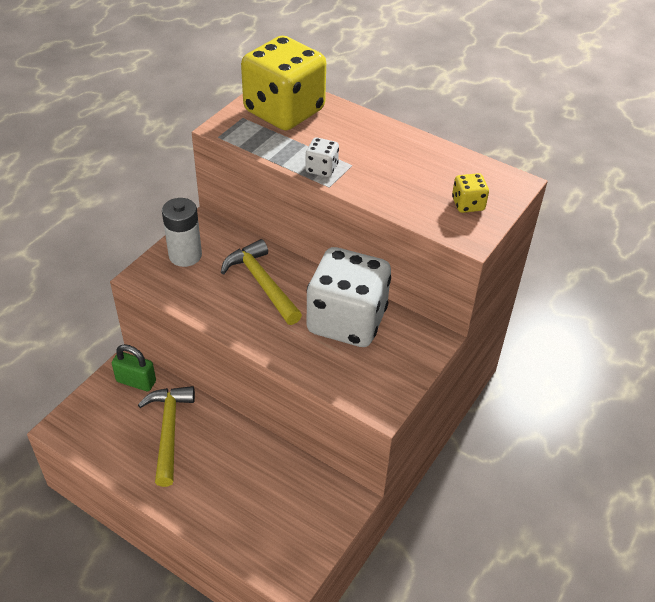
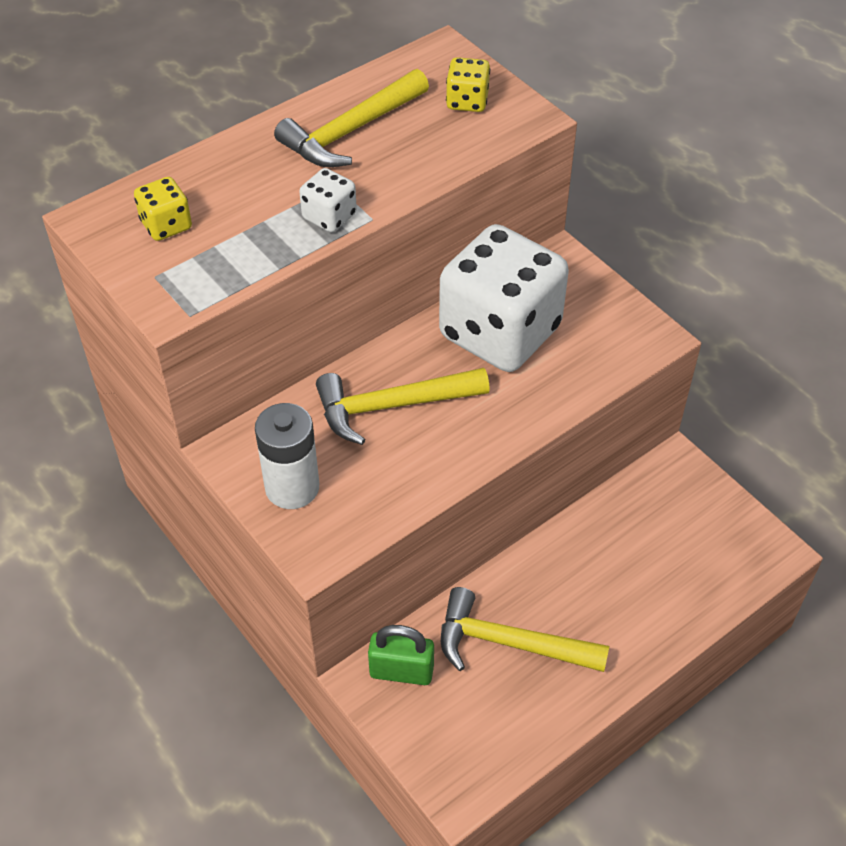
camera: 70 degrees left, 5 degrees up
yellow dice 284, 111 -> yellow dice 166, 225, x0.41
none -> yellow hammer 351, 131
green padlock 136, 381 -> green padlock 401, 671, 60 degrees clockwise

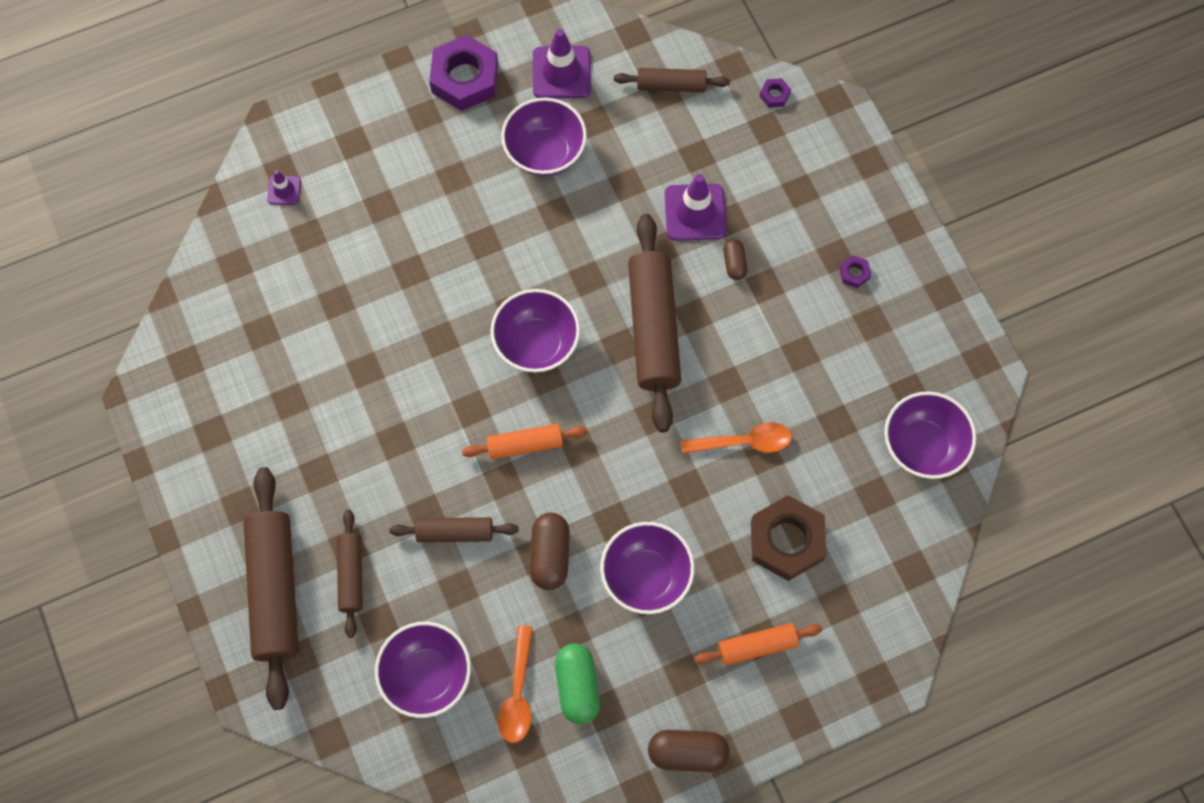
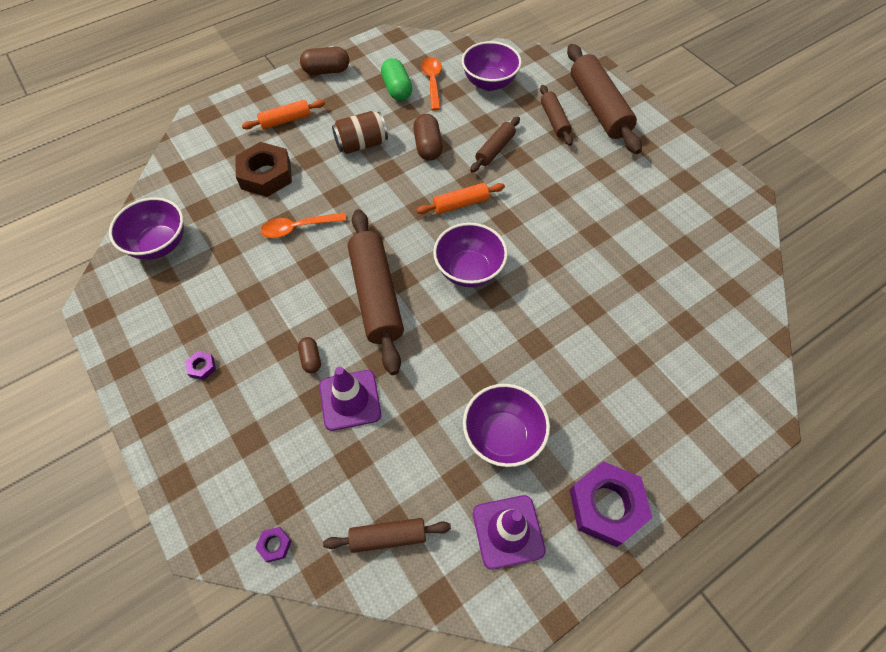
camera: 170 degrees right, 10 degrees down
purple bowl 646, 576 -> brown can 361, 144
brown rolling pin 455, 532 -> brown rolling pin 495, 149, 45 degrees counterclockwise
purple traffic cone 284, 190 -> none

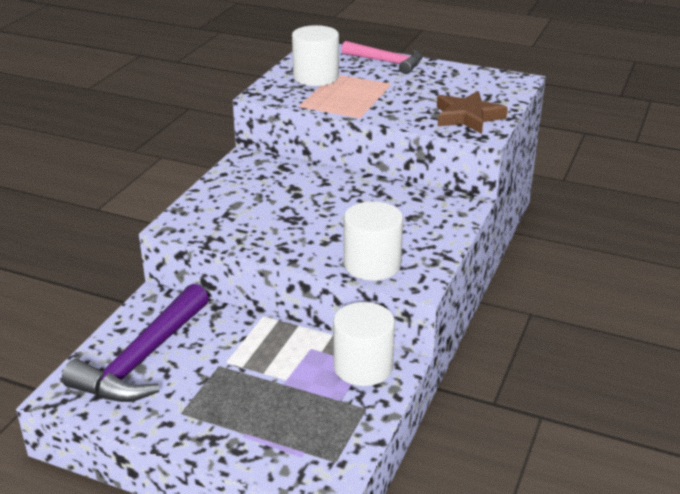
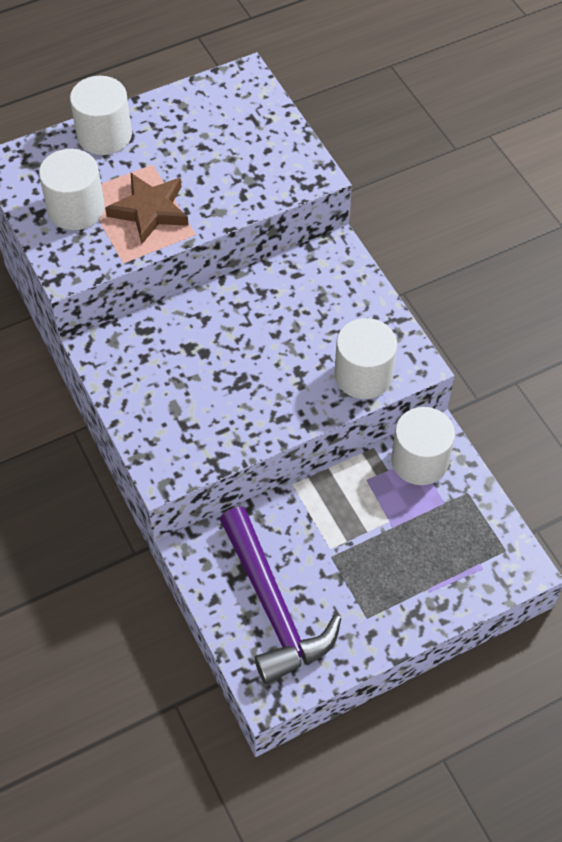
camera: 50 degrees left, 25 degrees up
pink hammer 386, 62 -> white cylinder 104, 135
brown star 468, 117 -> brown star 150, 210, move

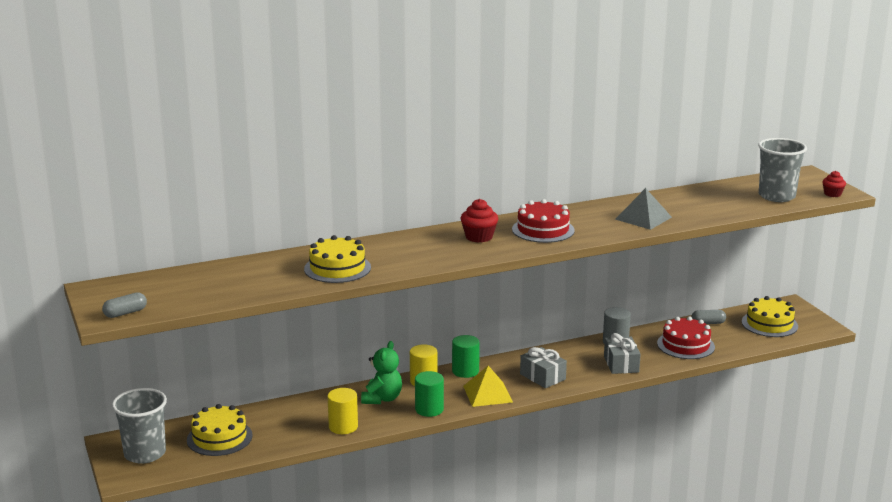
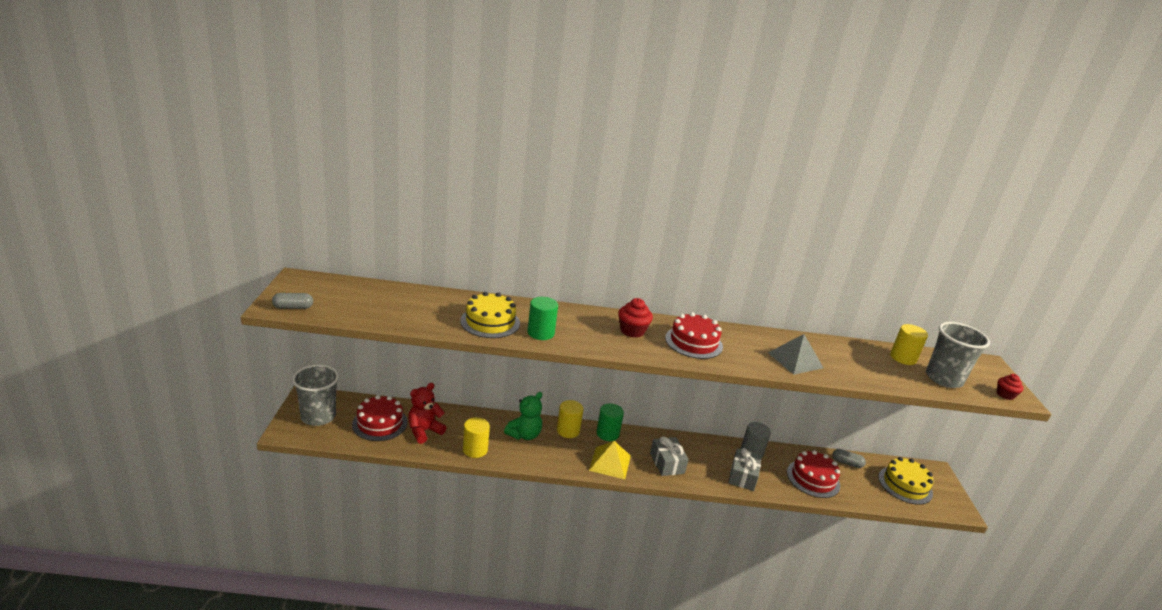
camera: 20 degrees right, 5 degrees up
yellow cake 219, 438 -> red cake 380, 423
none -> red teddy bear 424, 431
green cylinder 429, 409 -> green cylinder 541, 333, move
none -> yellow cylinder 903, 358

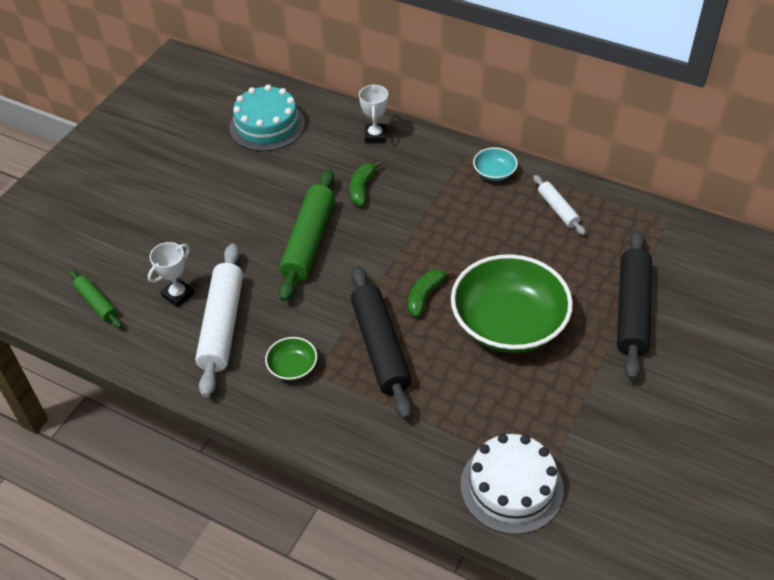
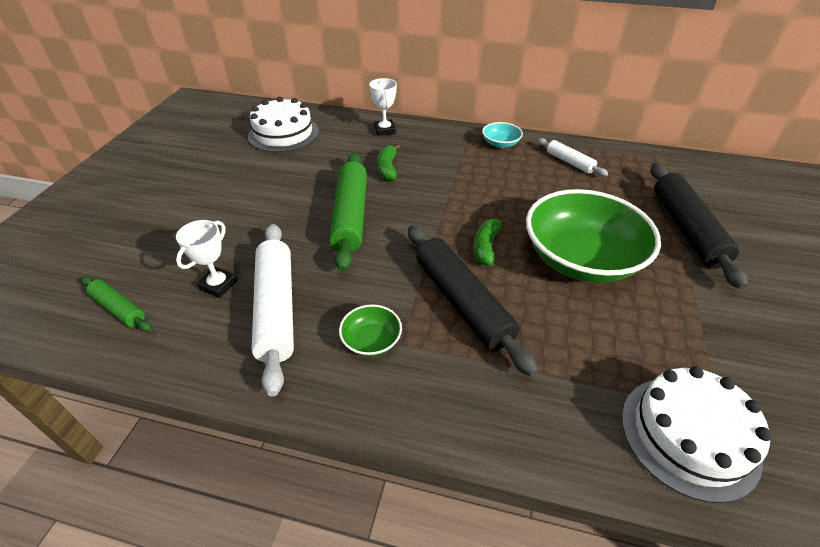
camera: 15 degrees left, 5 degrees down
turquoise cake 267, 125 -> white cake 283, 133

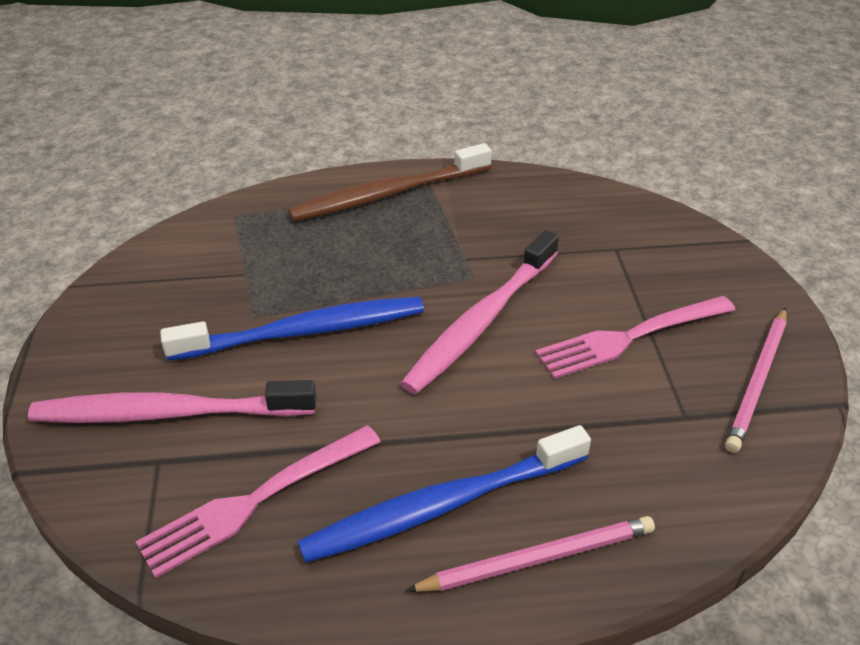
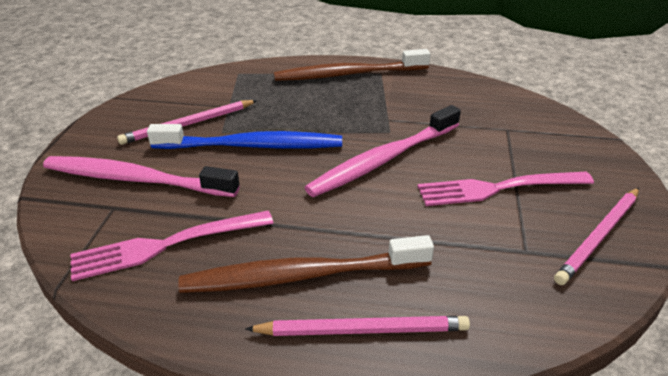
camera: 15 degrees right, 5 degrees down
none -> pink pencil 188, 124
blue toothbrush 441, 505 -> brown toothbrush 301, 275

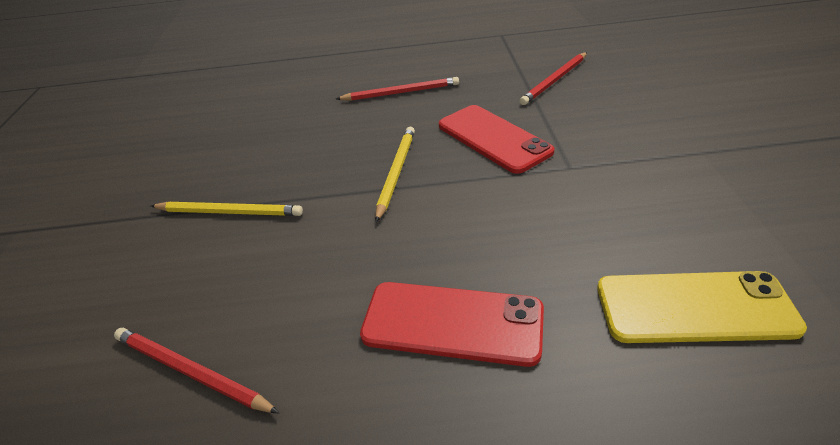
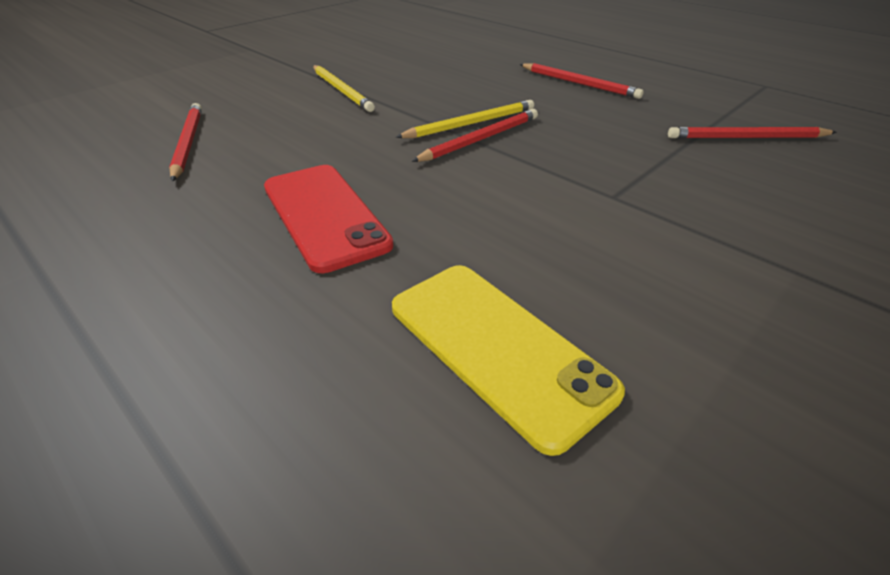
camera: 45 degrees right, 0 degrees up
none -> red pencil 481, 139
red phone 493, 138 -> none

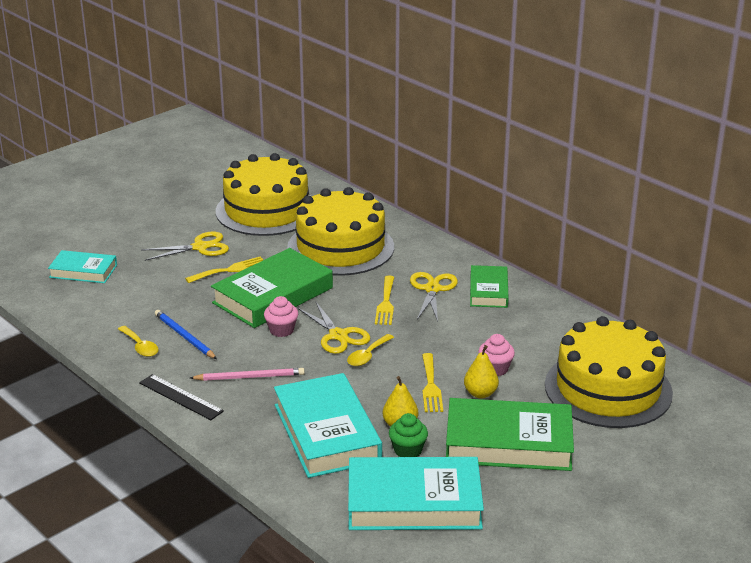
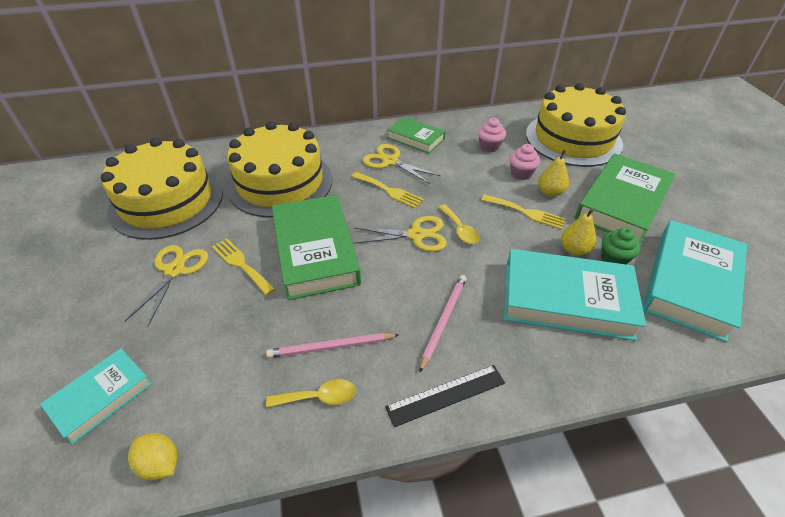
camera: 60 degrees left, 15 degrees up
none -> yellow lemon 160, 464
yellow fork 230, 270 -> yellow fork 241, 264, 45 degrees counterclockwise
blue pencil 184, 336 -> pink pencil 331, 347
pink cupcake 281, 330 -> pink cupcake 489, 147, move

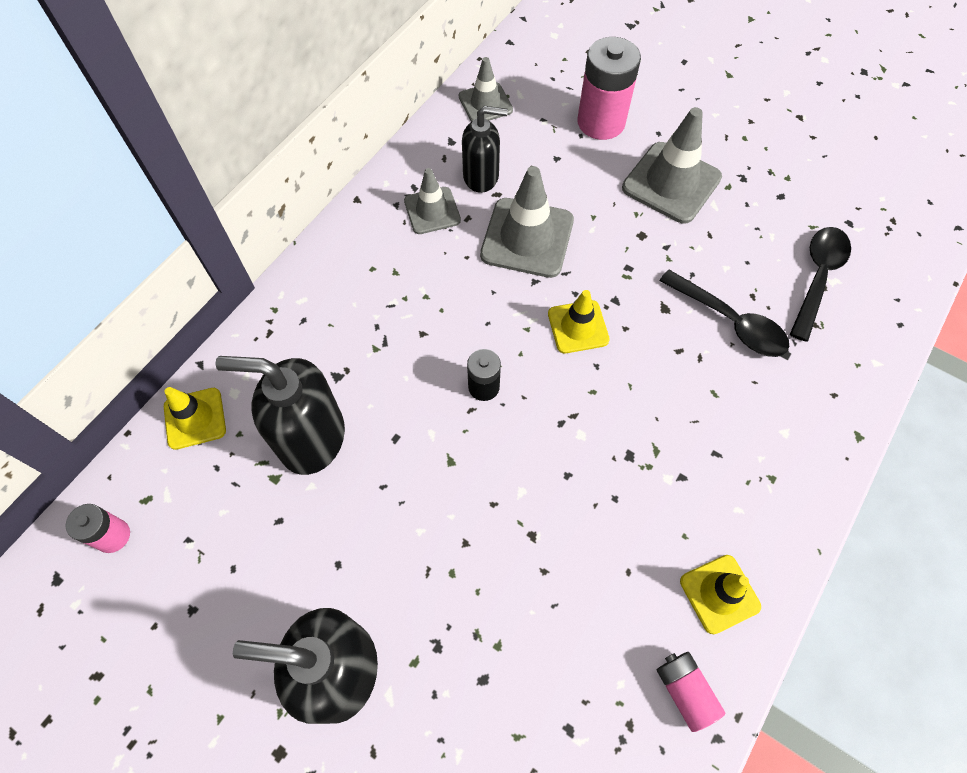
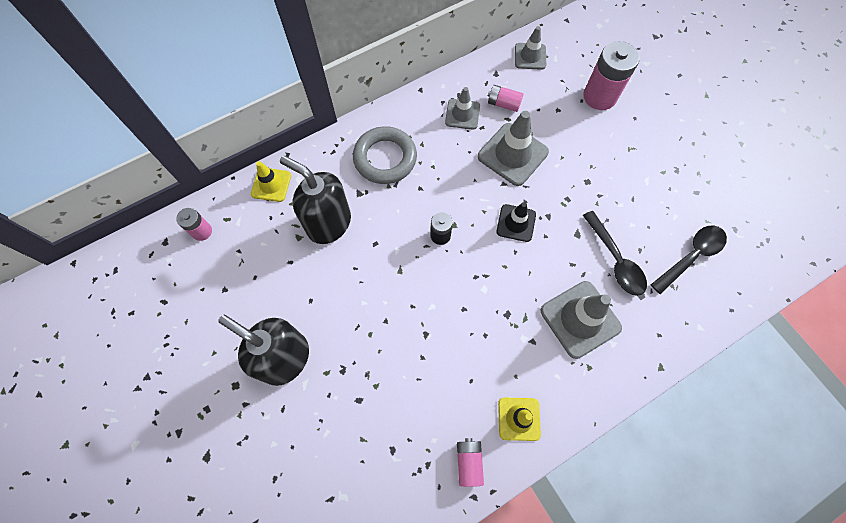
camera: 25 degrees right, 5 degrees up
none -> grey ring 385, 158
black soap dispenser 481, 176 -> pink battery 503, 104
yellow traffic cone 578, 327 -> black traffic cone 516, 223
grey traffic cone 671, 183 -> grey traffic cone 580, 319, move

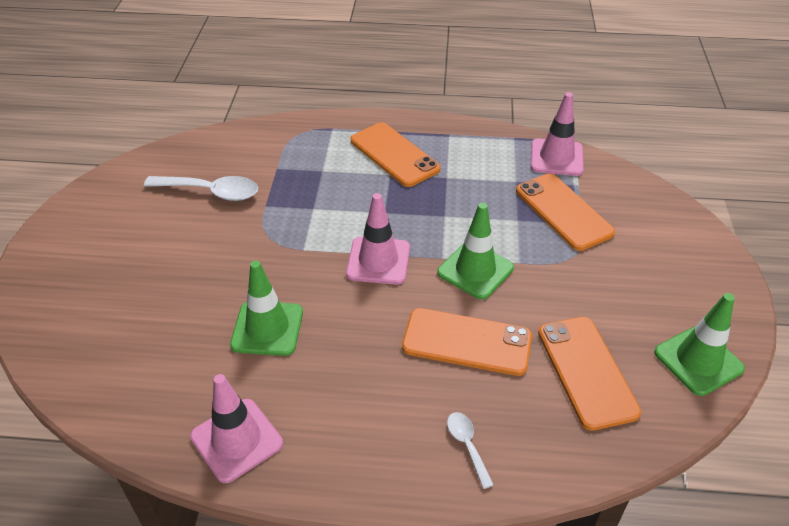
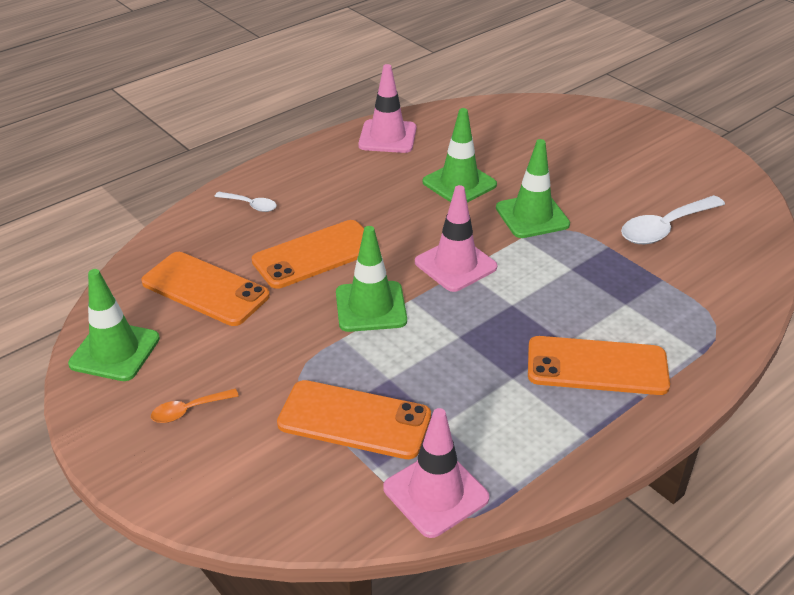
camera: 135 degrees right, 5 degrees down
none -> orange spoon 189, 410
none -> green traffic cone 532, 216

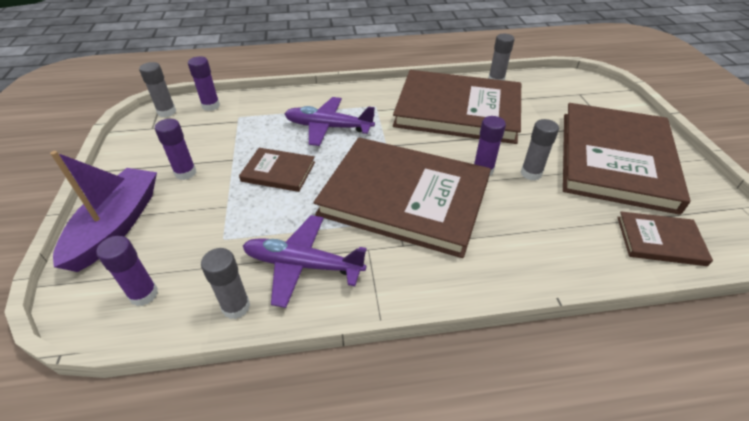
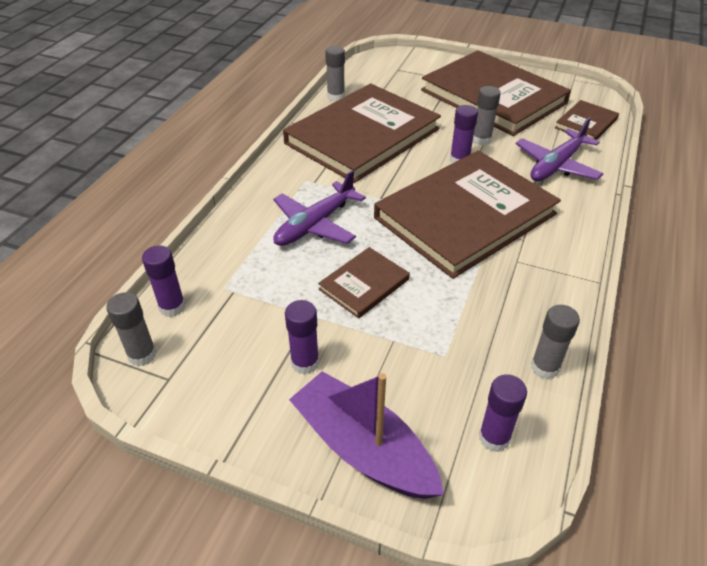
camera: 60 degrees left, 0 degrees up
purple plane 303, 265 -> purple plane 556, 165, move

